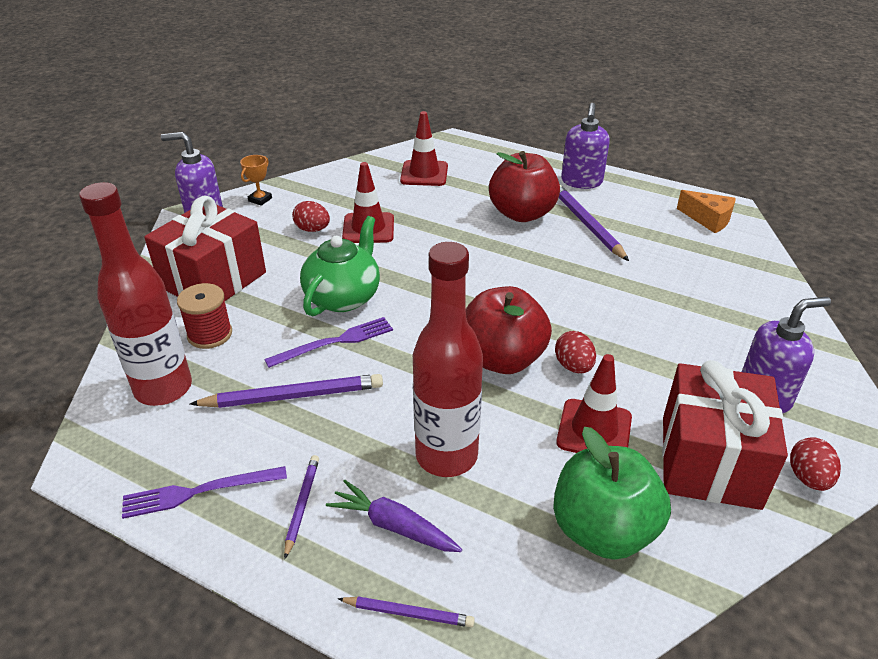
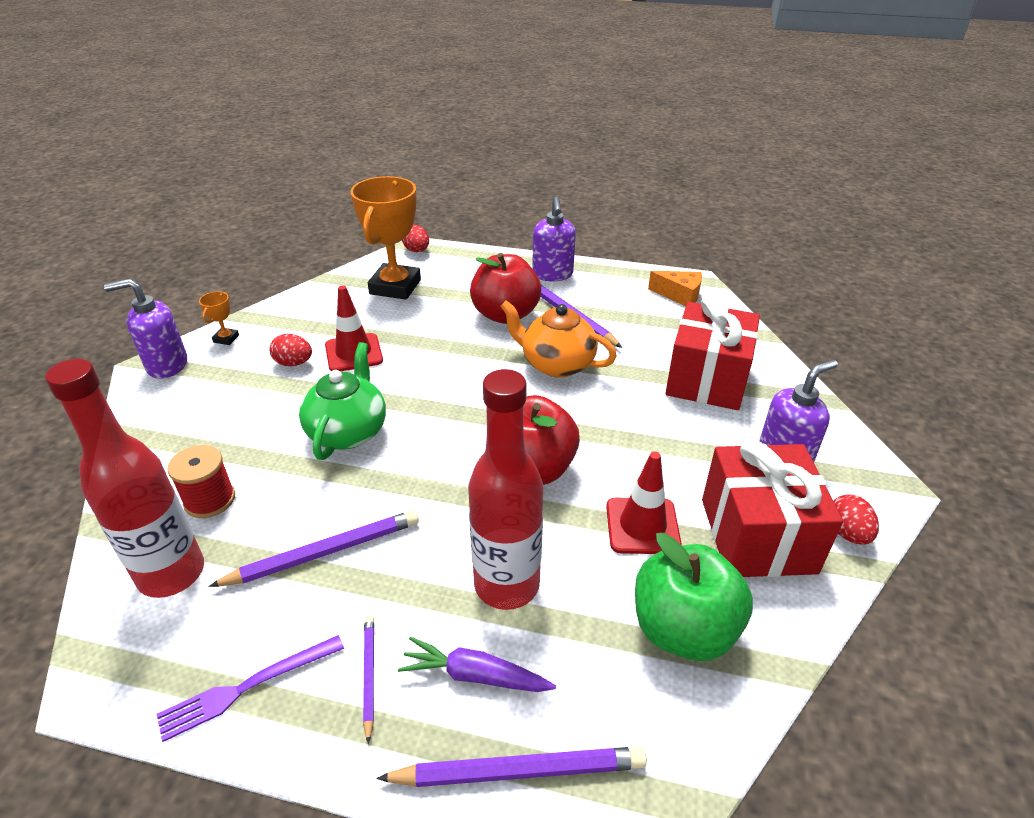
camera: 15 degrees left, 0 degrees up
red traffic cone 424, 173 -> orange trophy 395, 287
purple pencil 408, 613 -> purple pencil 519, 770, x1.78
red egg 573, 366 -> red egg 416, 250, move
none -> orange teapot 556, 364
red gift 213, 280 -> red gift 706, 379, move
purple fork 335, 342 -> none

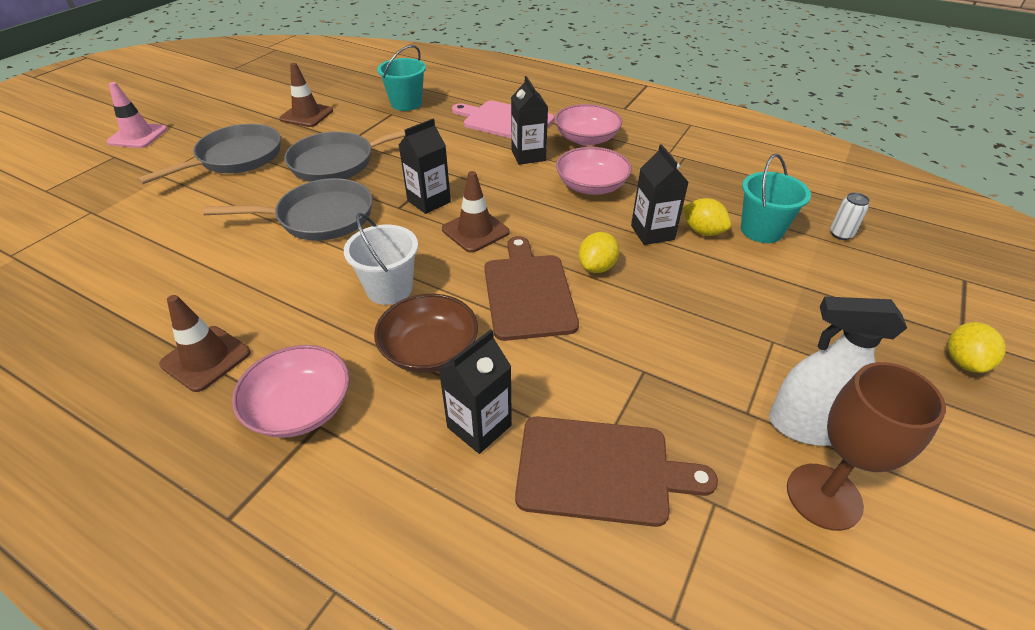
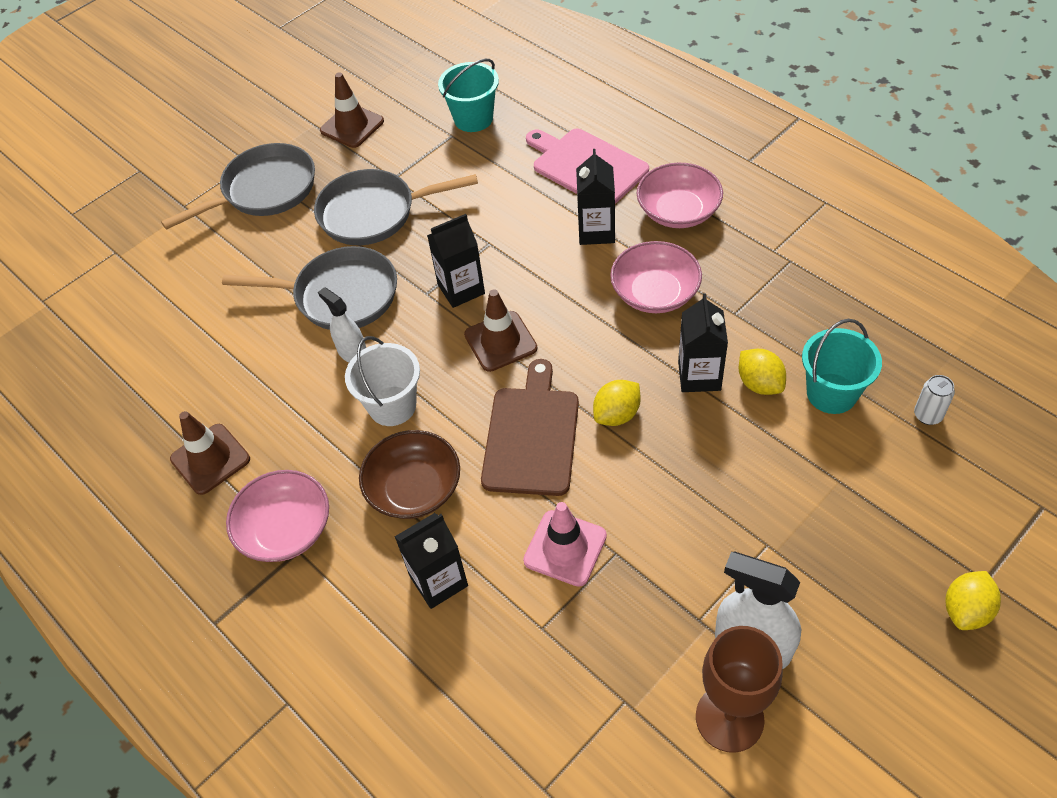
camera: 20 degrees right, 10 degrees up
none -> white spray bottle 352, 352
pink traffic cone 138, 136 -> pink traffic cone 565, 548, move
brown cutting board 600, 470 -> none

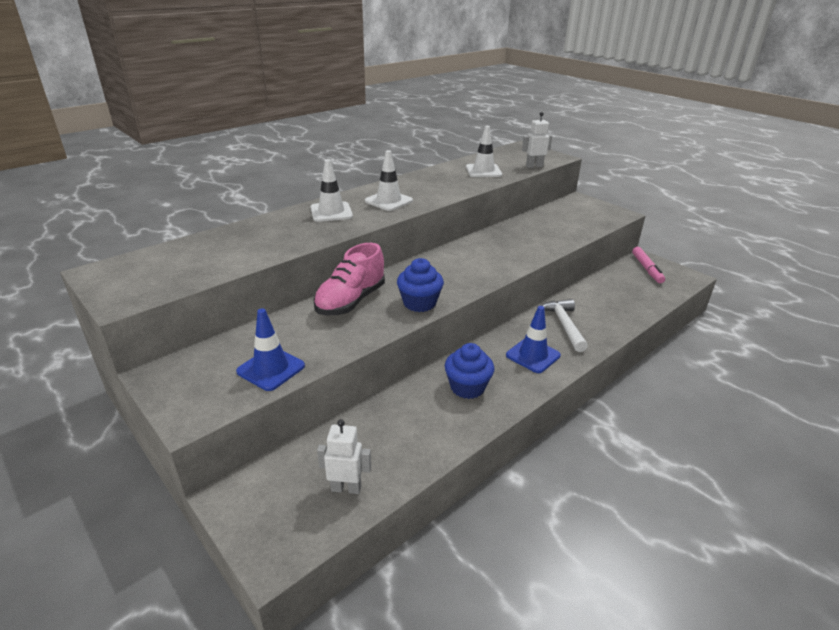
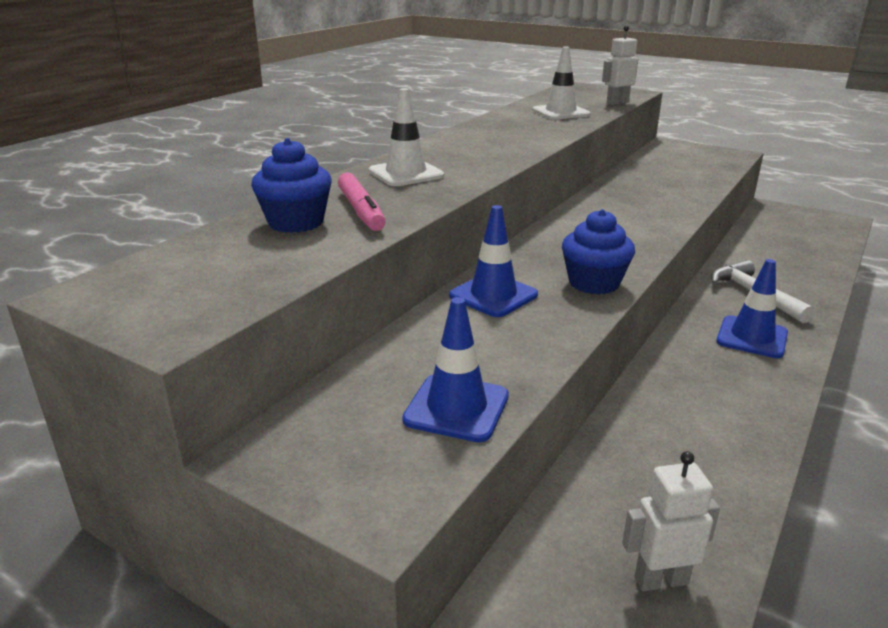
camera: 15 degrees left, 5 degrees down
blue cupcake 467, 387 -> blue cupcake 296, 222, move
pink marker 647, 269 -> pink marker 361, 211, move
pink shoe 351, 301 -> blue traffic cone 493, 295
white traffic cone 388, 201 -> none

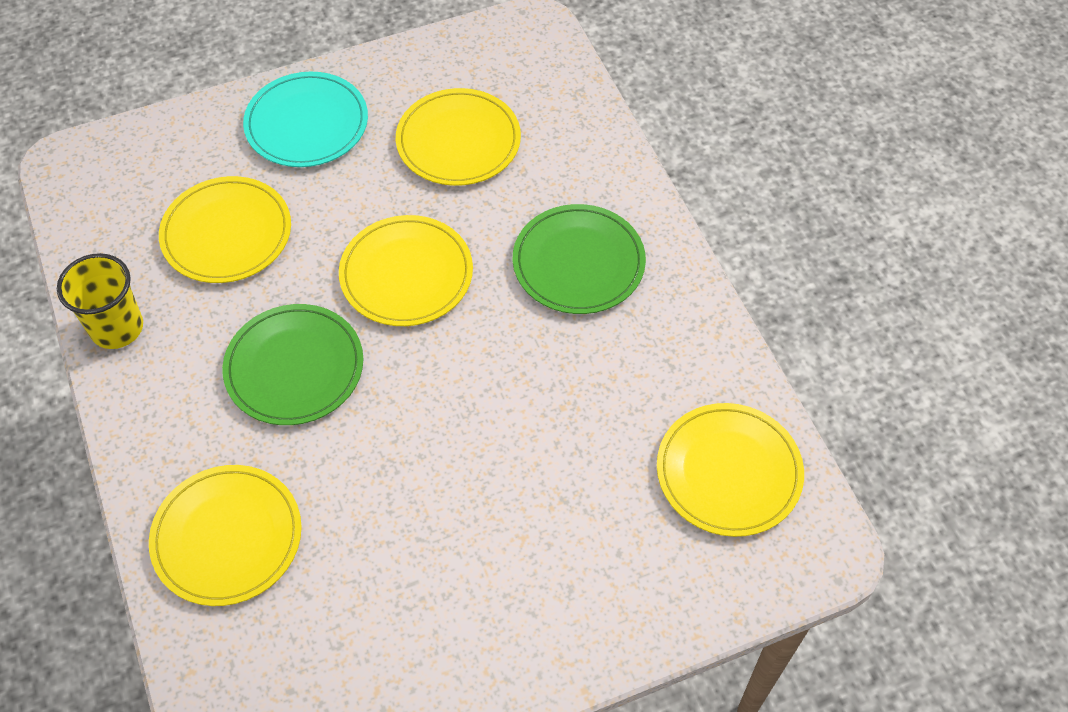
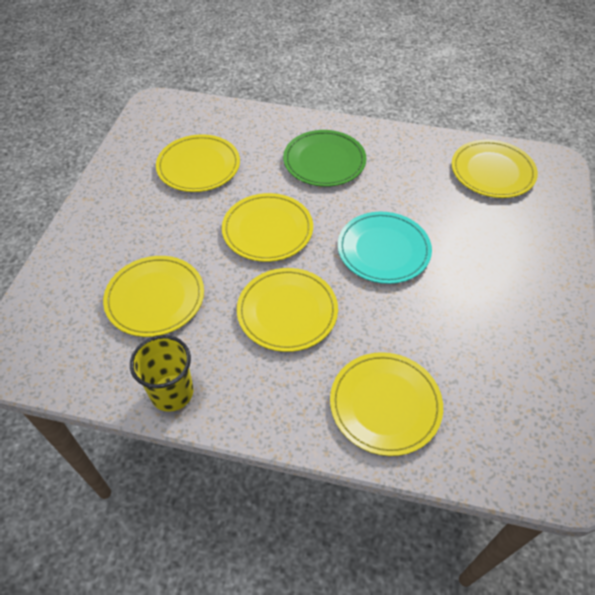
camera: 55 degrees left, 5 degrees down
green plate 294, 367 -> yellow plate 287, 311
turquoise plate 307, 123 -> turquoise plate 383, 250, move

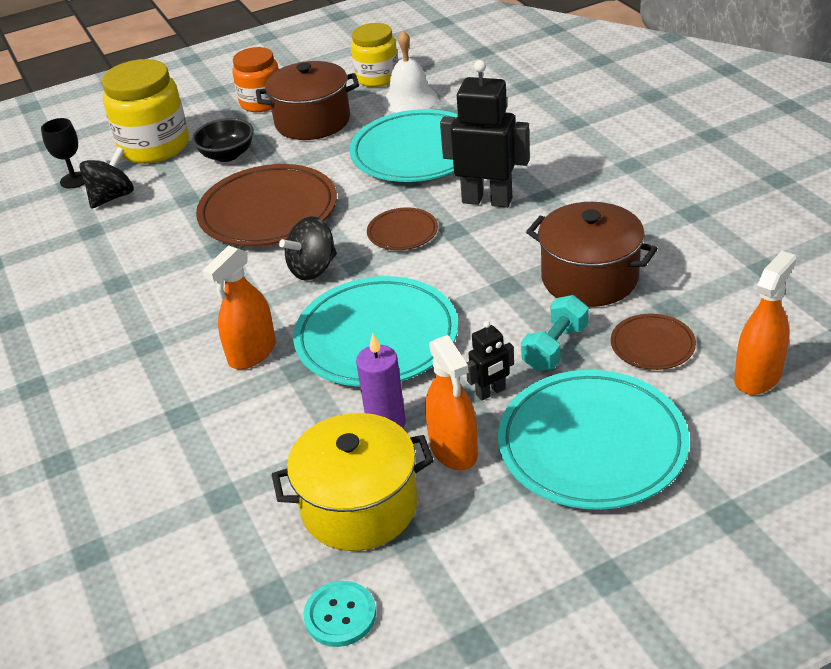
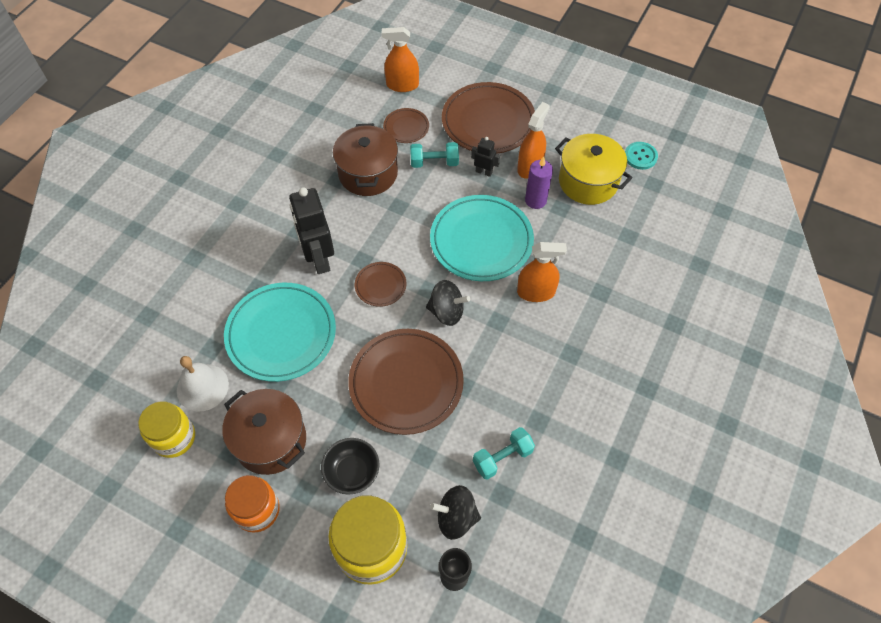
camera: 130 degrees left, 20 degrees up
turquoise plate 592, 445 -> brown plate 488, 122
none -> turquoise dumbbell 502, 458

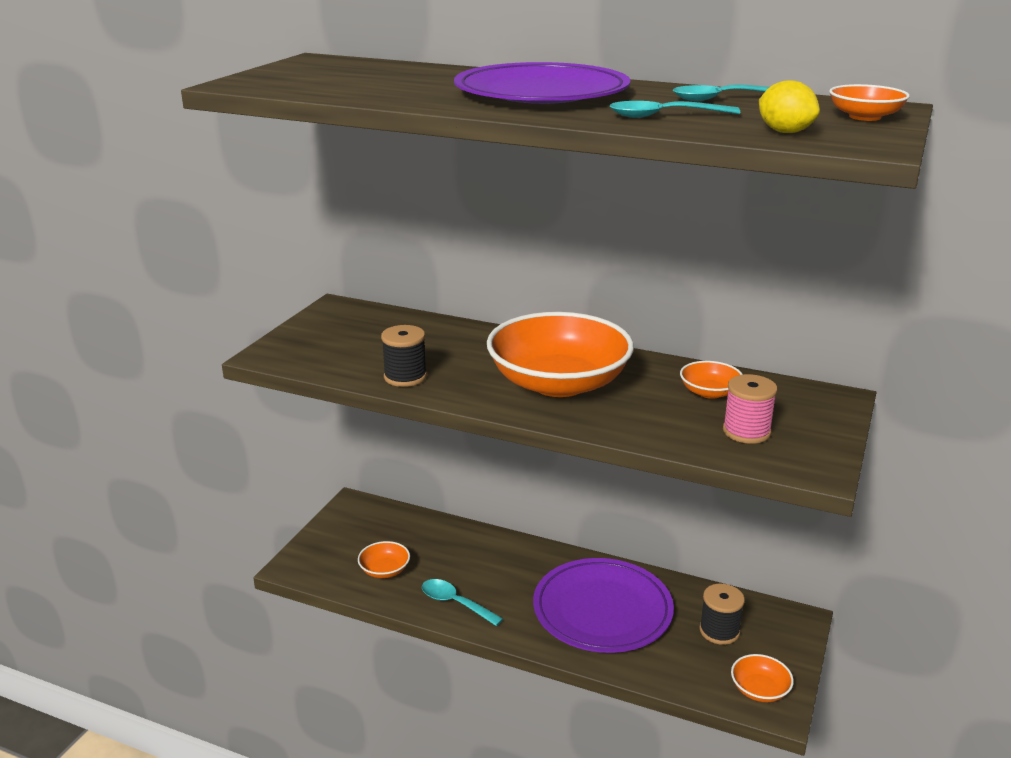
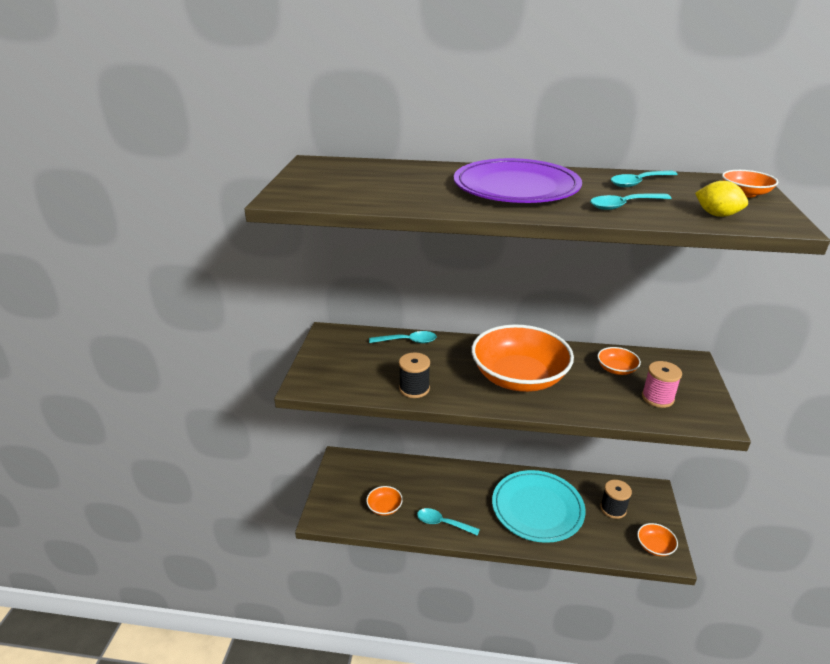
camera: 15 degrees left, 5 degrees up
none -> turquoise spoon 408, 341
purple plate 602, 610 -> turquoise plate 537, 508

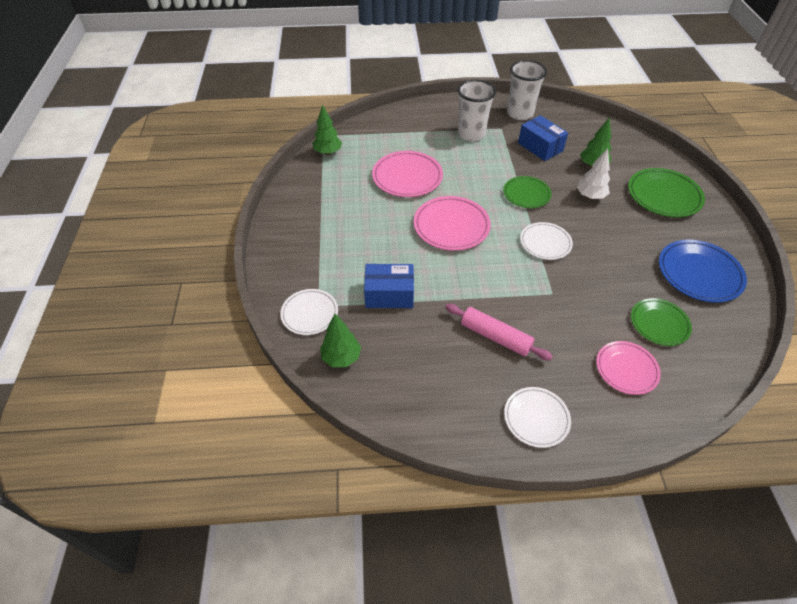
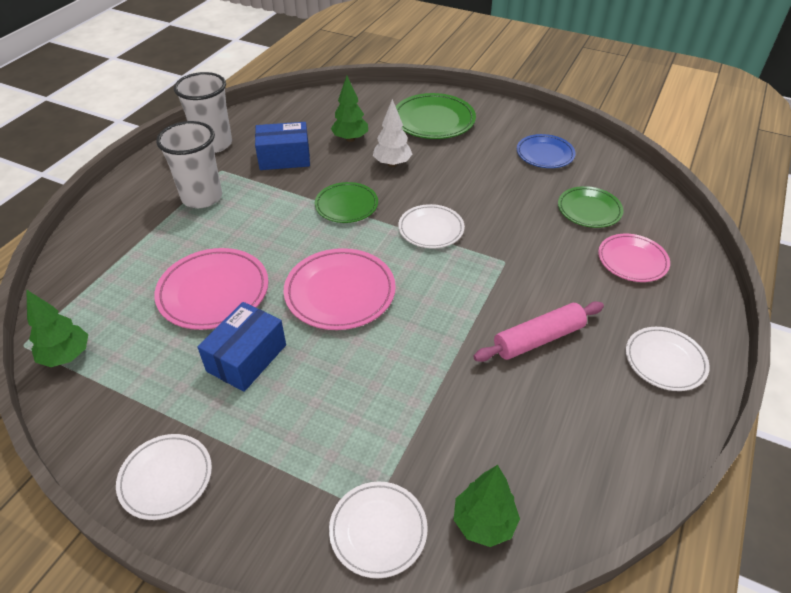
camera: 60 degrees left, 5 degrees down
none -> white plate 166, 478
blue box 389, 294 -> blue box 247, 358, move
blue plate 699, 273 -> blue plate 545, 154, x0.66

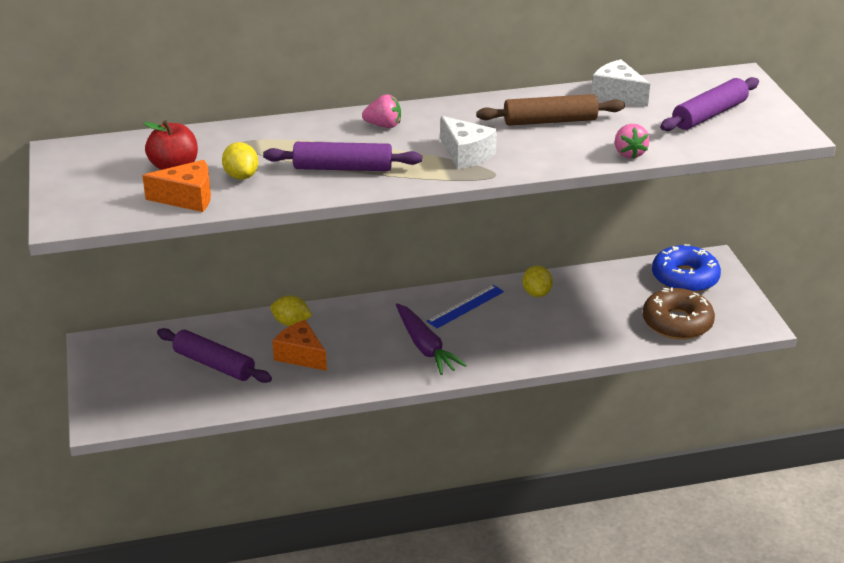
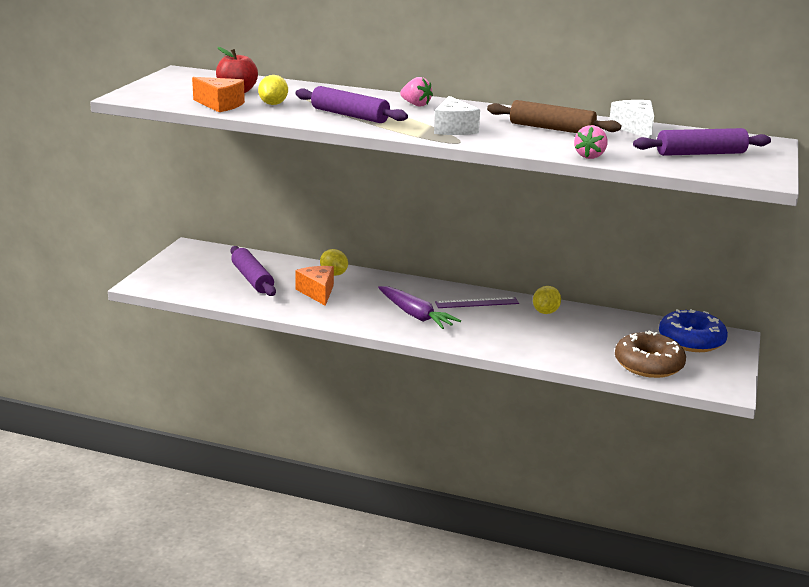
camera: 30 degrees right, 10 degrees down
purple carrot 425, 347 -> purple carrot 415, 315, 45 degrees counterclockwise
blue ruler 465, 306 -> purple ruler 477, 303

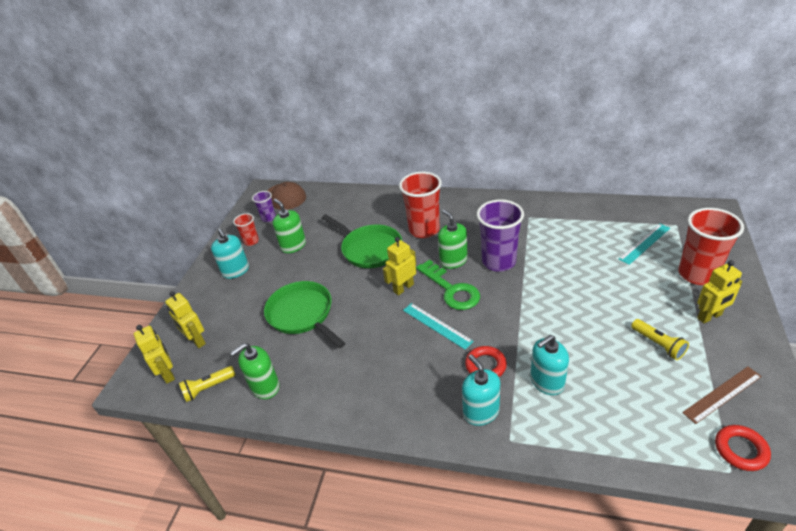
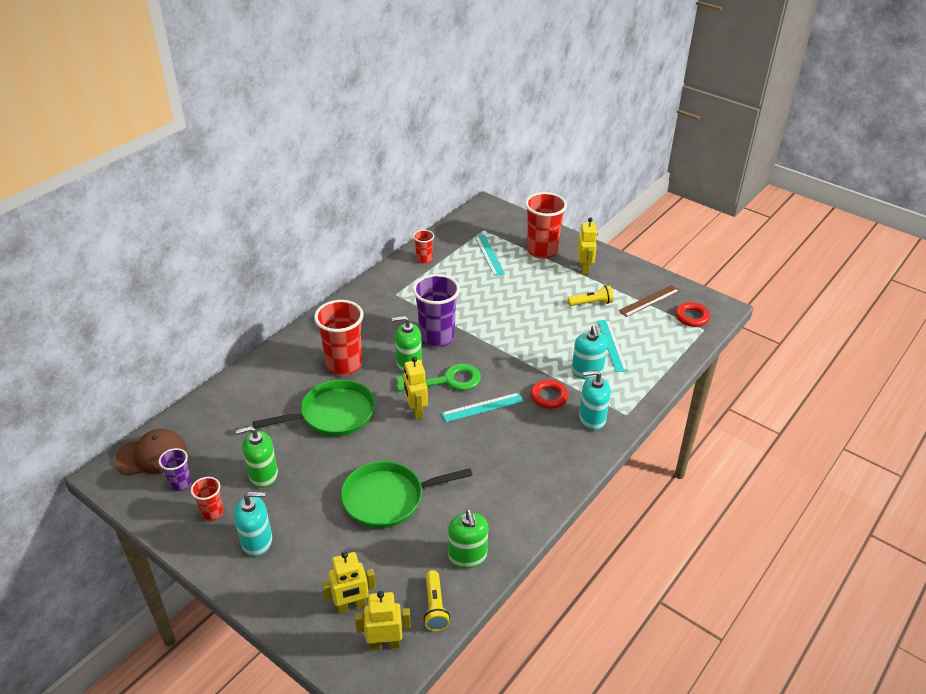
camera: 70 degrees left, 0 degrees up
none -> red cup 424, 259
none -> turquoise ruler 612, 345
brown ruler 722, 394 -> brown ruler 649, 300, 60 degrees clockwise

